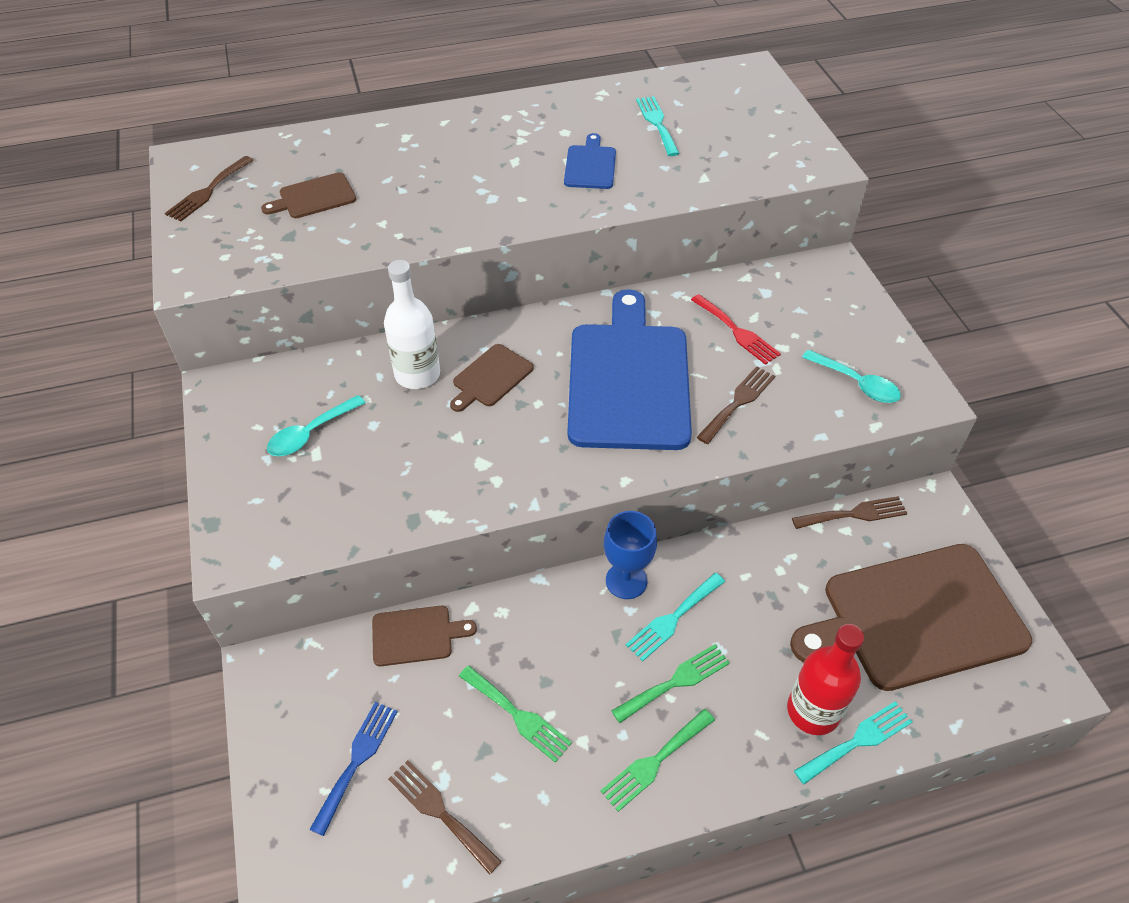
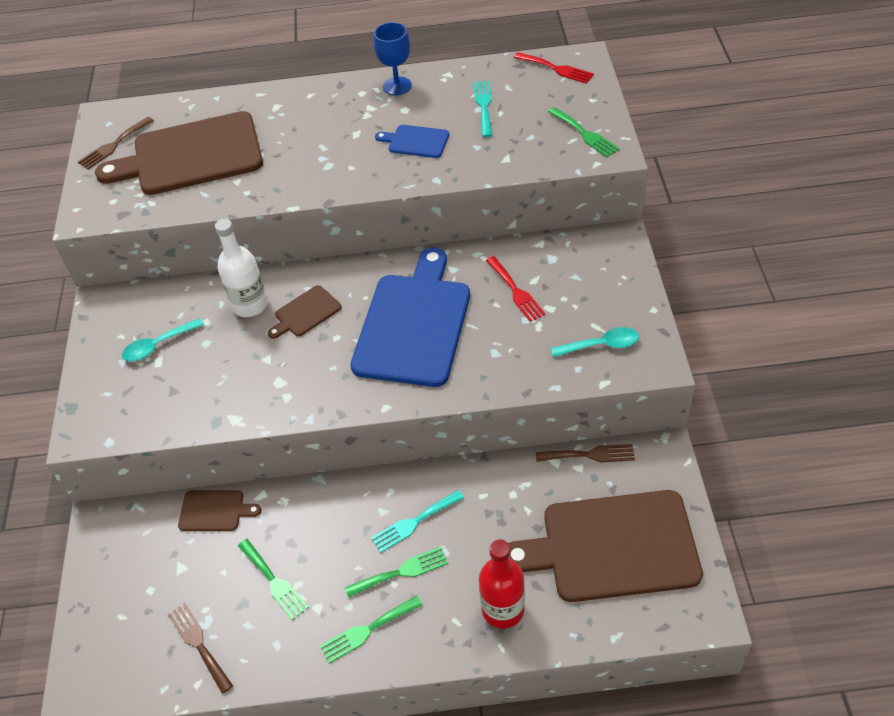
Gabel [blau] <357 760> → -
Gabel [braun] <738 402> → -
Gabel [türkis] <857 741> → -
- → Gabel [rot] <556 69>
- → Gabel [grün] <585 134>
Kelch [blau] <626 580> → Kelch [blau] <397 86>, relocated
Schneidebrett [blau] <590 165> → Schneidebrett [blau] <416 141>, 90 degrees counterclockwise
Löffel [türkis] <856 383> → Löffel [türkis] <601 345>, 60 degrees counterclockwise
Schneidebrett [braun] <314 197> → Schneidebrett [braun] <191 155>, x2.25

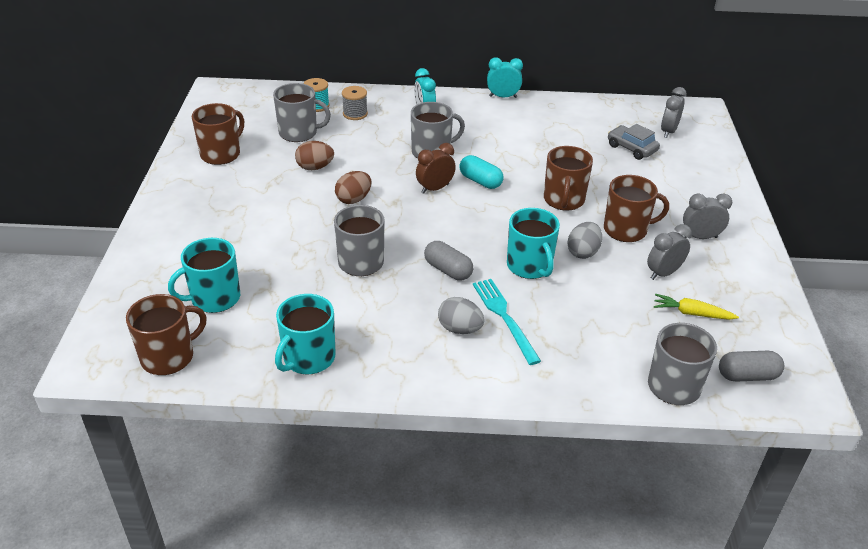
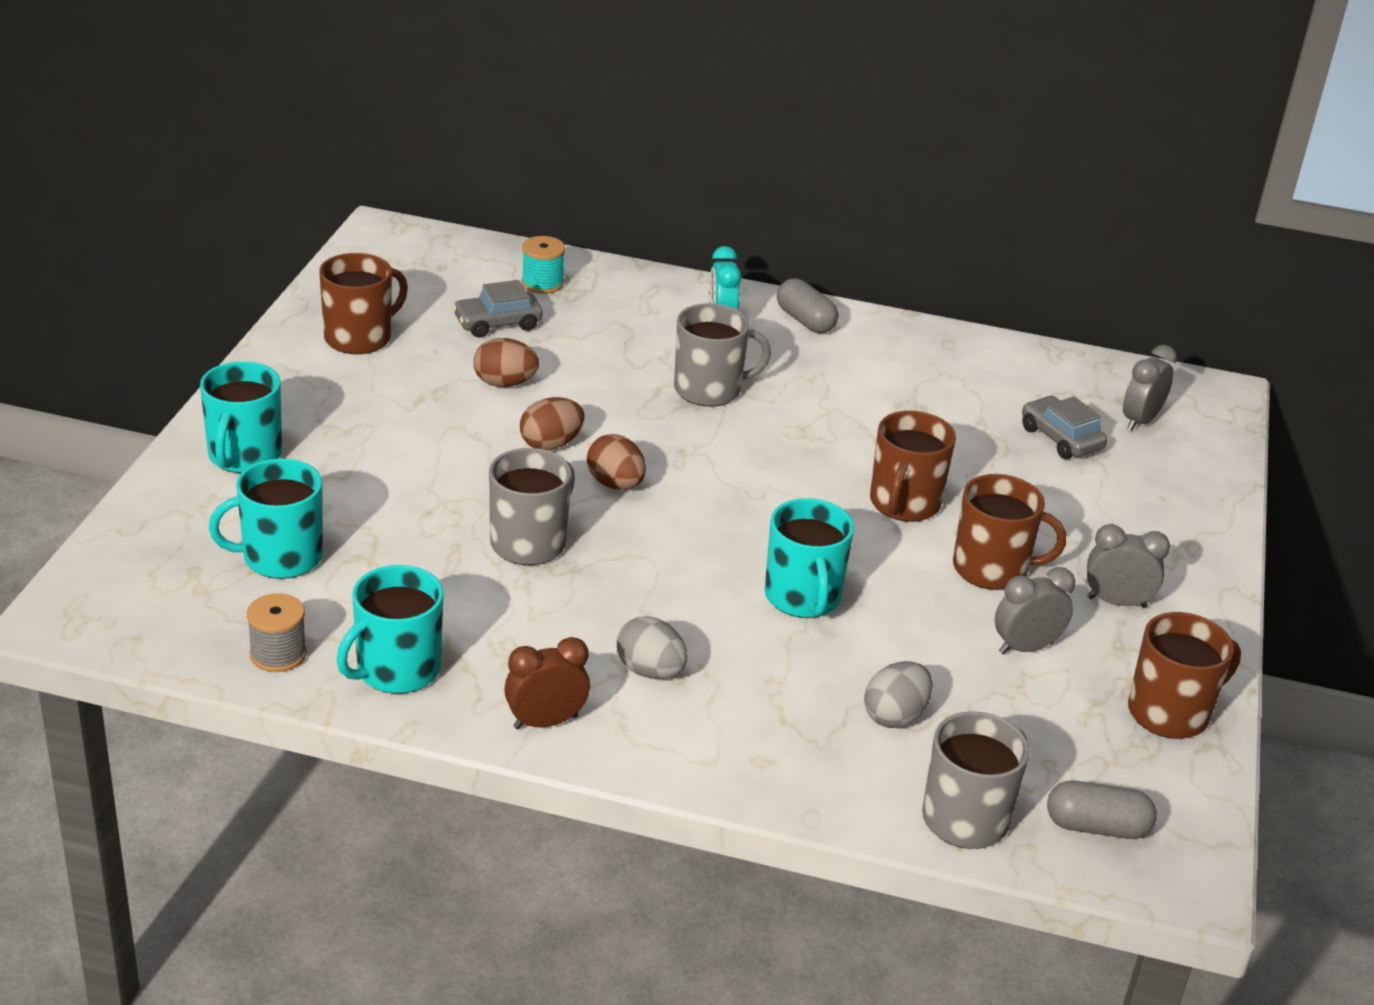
Kapsel [türkis] <480 181> → -
Gabel [türkis] <505 318> → -
Wecker [türkis] <503 97> → -
Karotte [gelb] <692 313> → -
- → Tasse [türkis] <244 455>
- → Ei [braun] <615 484>
Tasse [braun] <169 357> → Tasse [braun] <1170 713>, relocated
Garnrolle [grau] <355 114> → Garnrolle [grau] <278 654>, relocated
Wecker [braun] <435 188> → Wecker [braun] <545 722>, relocated
Kapsel [grau] <448 270> → Kapsel [grau] <805 321>, relocated
Ei [grau] <583 252> → Ei [grau] <895 716>, relocated
Tasse [grau] <299 133> → Auto [grau] <497 323>

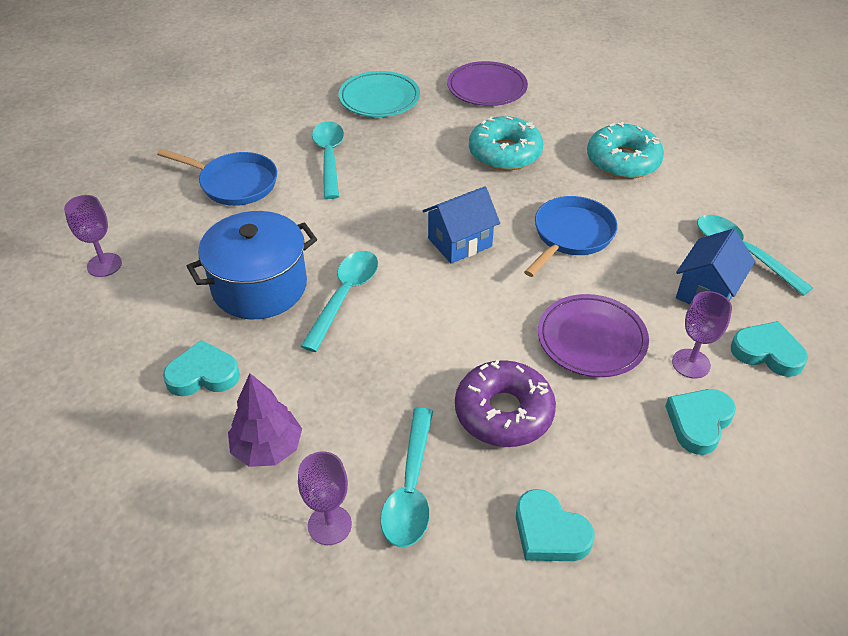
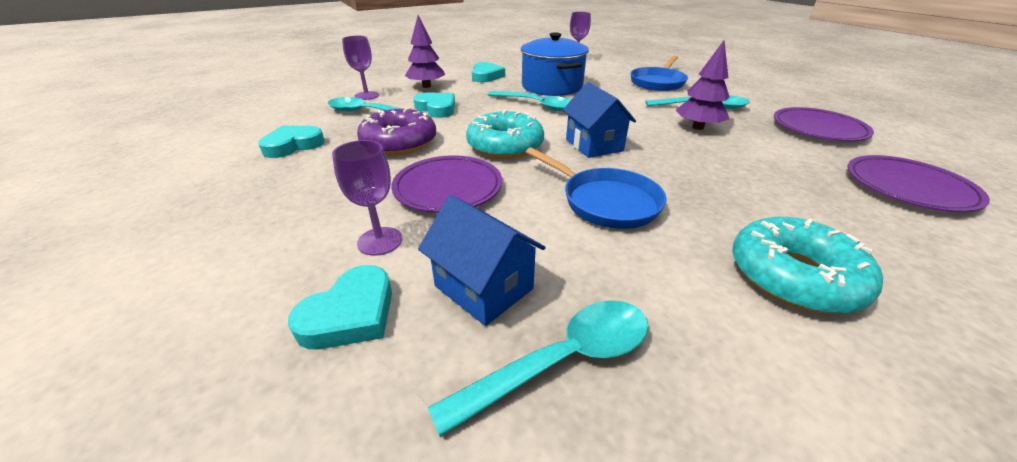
- → Baum [lila] <698 127>
Donut [türkis] <505 153> → Donut [türkis] <505 145>, relocated
Herz [türkis] <699 422> → Herz [türkis] <437 108>, relocated
Teller [türkis] <379 98> → Teller [lila] <818 129>

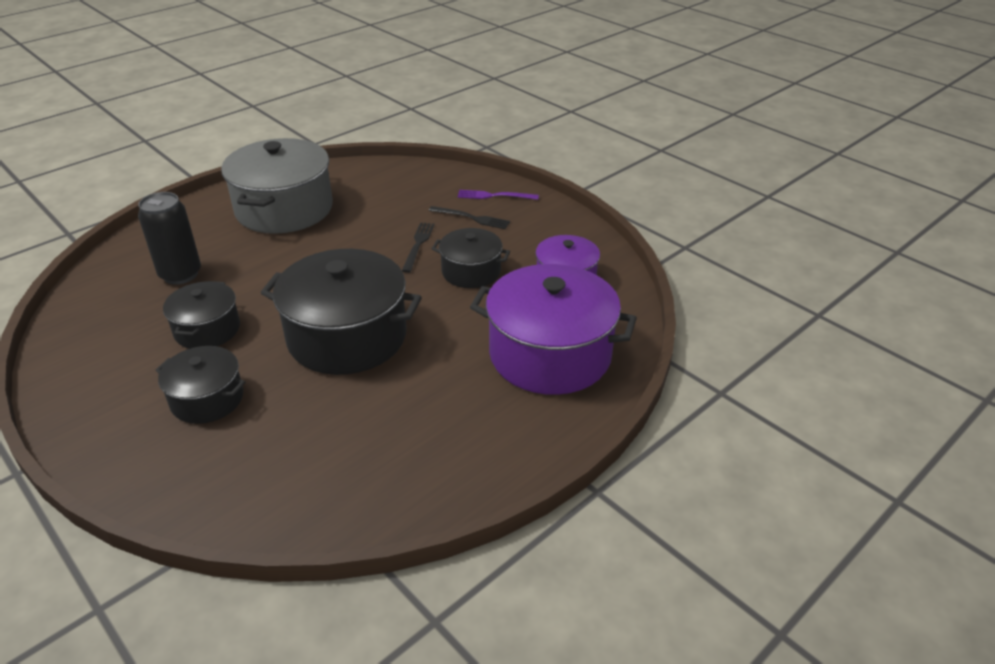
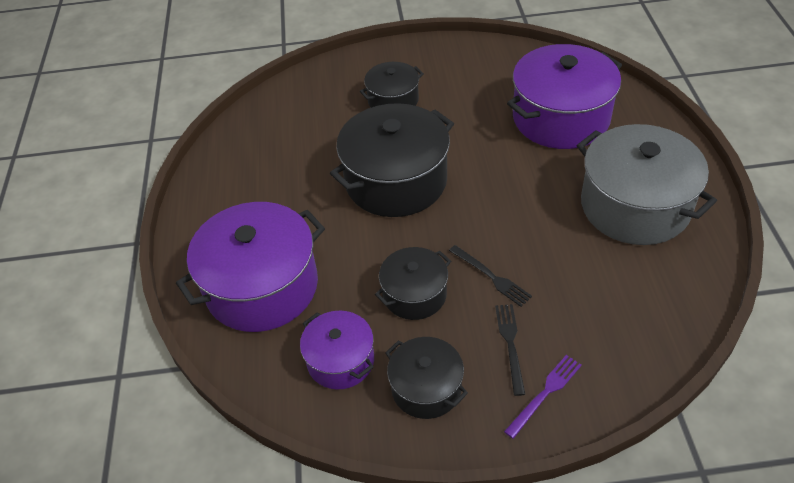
Kochtopf [schwarz] <207 329> → Kochtopf [schwarz] <426 388>, relocated
Dose [schwarz] <180 274> → Kochtopf [lila] <561 118>
Gabel [schwarz] <471 218> → Gabel [schwarz] <510 345>, 120 degrees clockwise

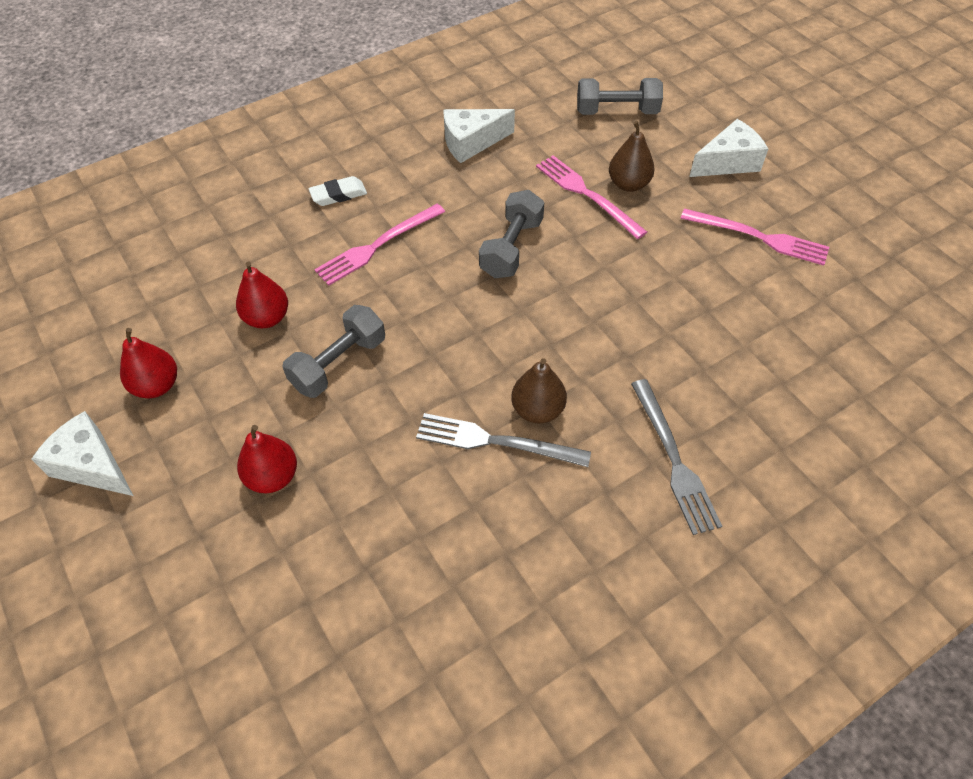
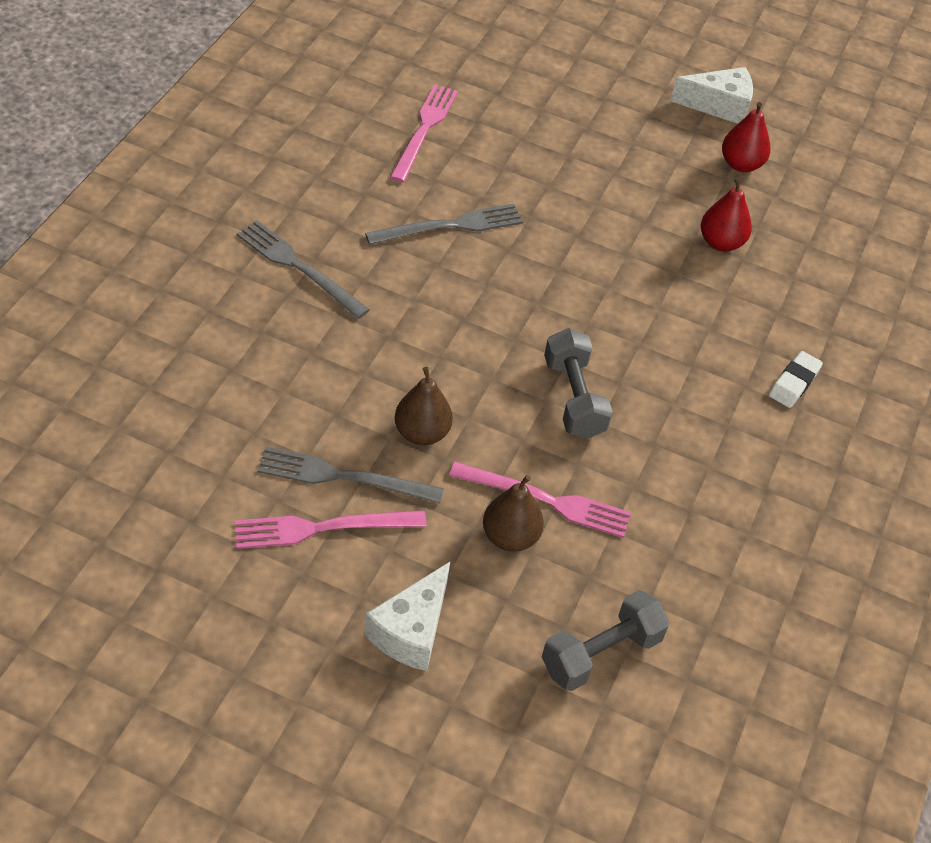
Birne [rot] <273 477> → -
Hantel [grau] <339 364> → -
Käse [weiß] <471 142> → -
- → Gabel [grau] <343 477>
Gabel [rosa] <377 246> → Gabel [rosa] <424 130>, relocated
Birne [braun] <537 410> → Birne [braun] <421 433>, relocated

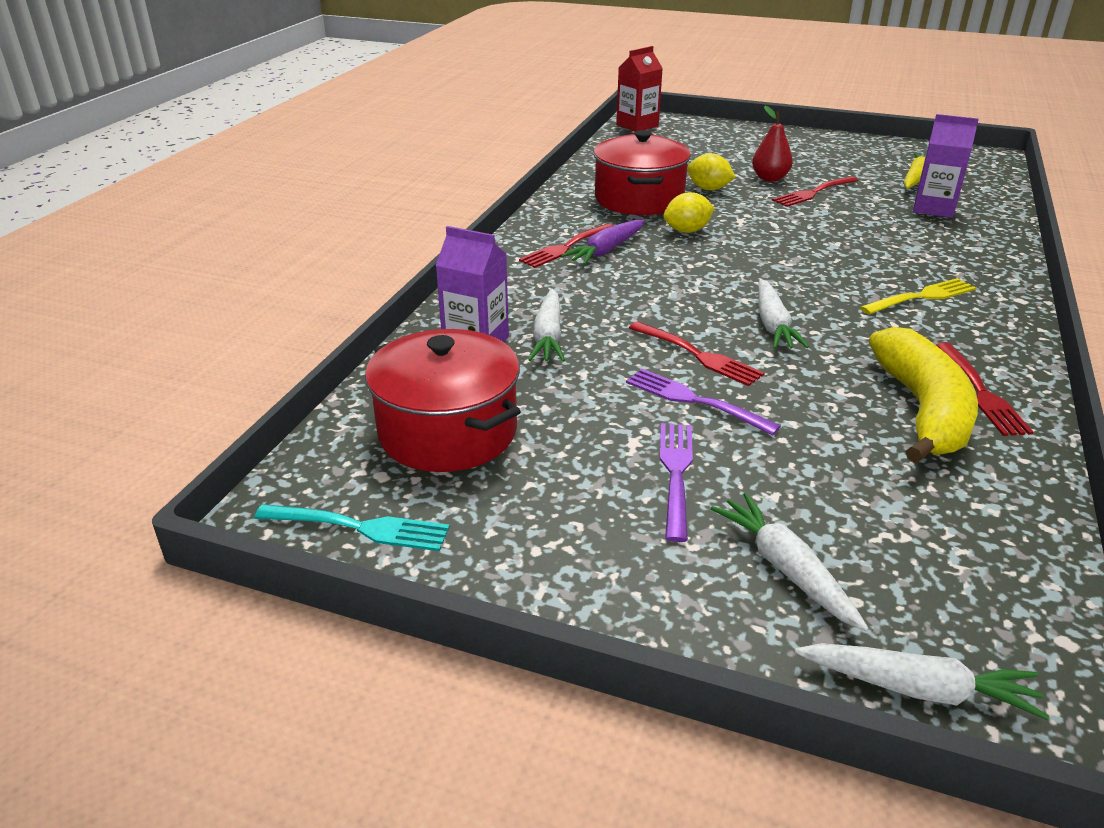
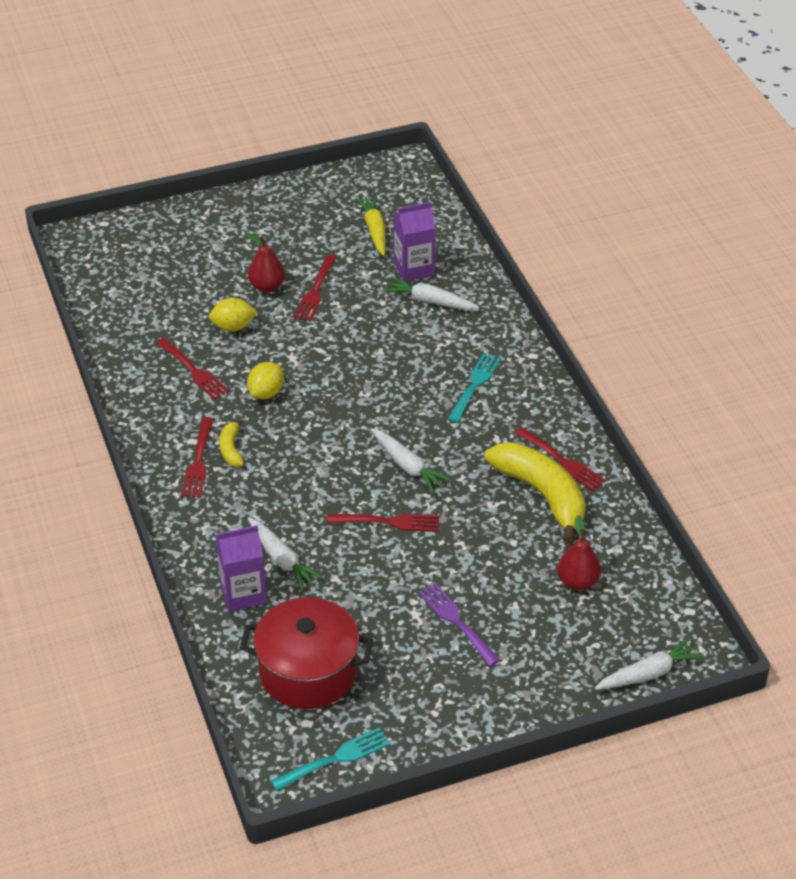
Getränkekarton [rot] <637 125> → -
Gabel [lila] <696 401> → -
- → Birne [rot] <578 581>
Karotte [weiß] <785 569> → Karotte [weiß] <429 301>, relocated
Karotte [lila] <606 250> → Banane [gelb] <231 449>
Kochtopf [rot] <639 199> → Gabel [rot] <193 370>
Gabel [gelb] <921 297> → Gabel [türkis] <474 386>

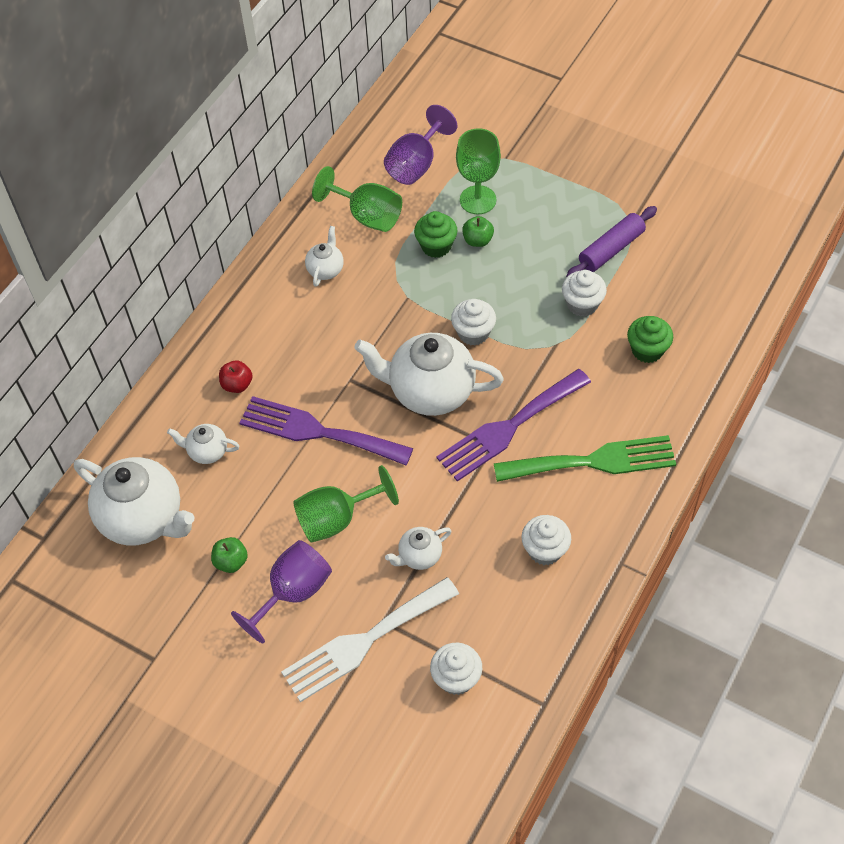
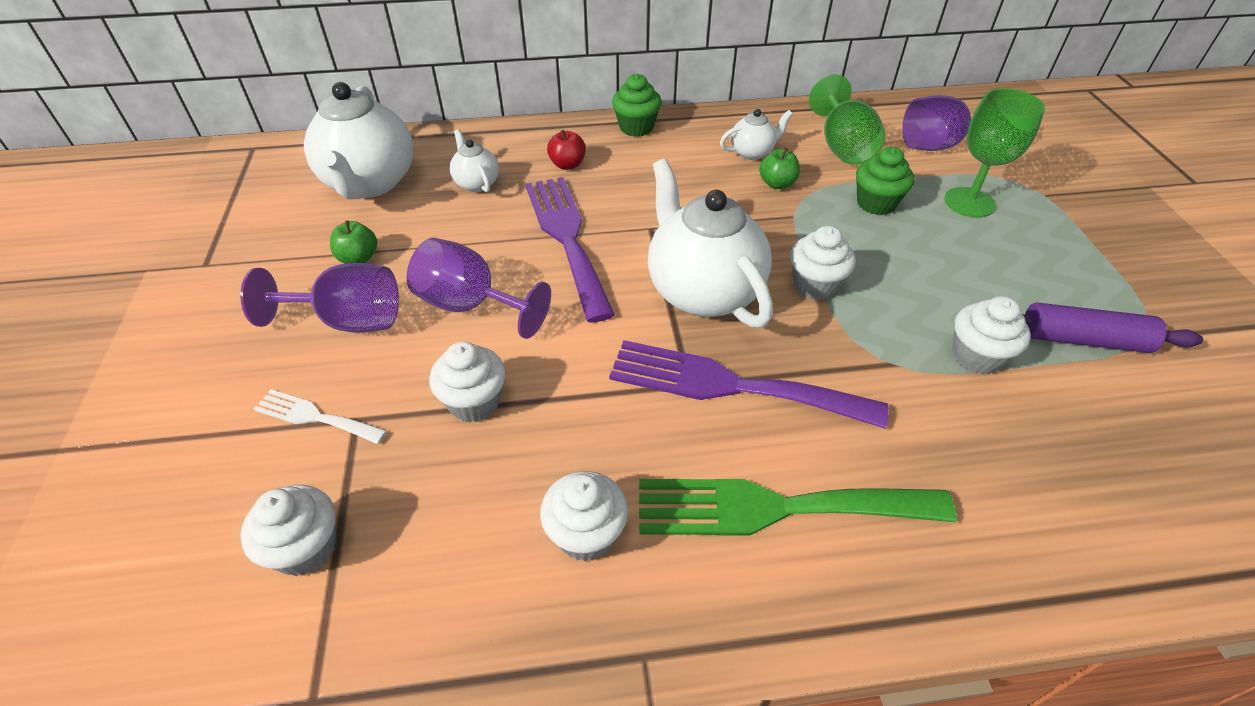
Apfel [grün] <477 240> → Apfel [grün] <777 184>, relocated
Muffin [grün] <647 350> → Muffin [grün] <636 127>, relocated
Teekanne [weiß] <419 556> → Muffin [weiß] <474 402>
Kelch [grün] <336 519> → Kelch [lila] <471 305>
Gabel [grün] <593 461> → Gabel [grün] <776 508>, 135 degrees clockwise
Gabel [weiß] <364 641> → Gabel [weiß] <315 417>, x0.51

